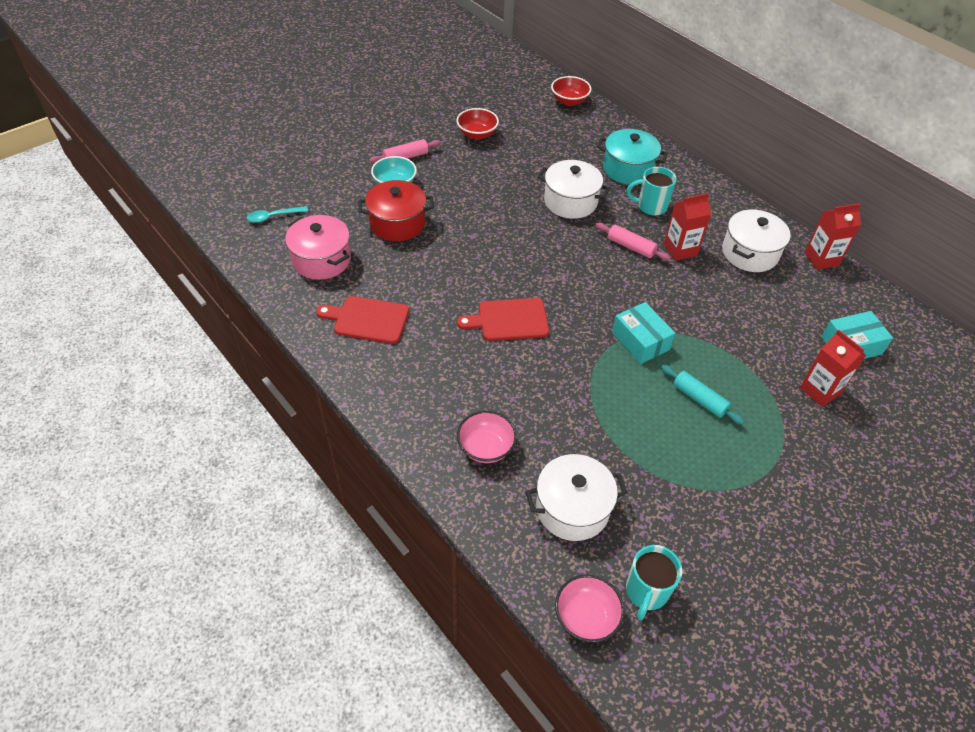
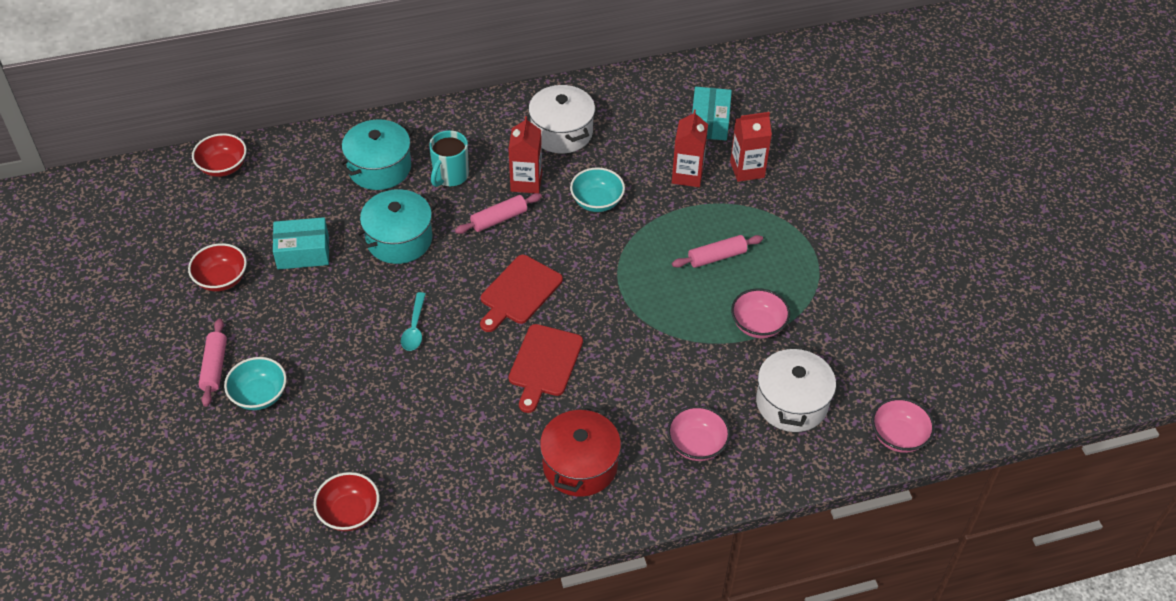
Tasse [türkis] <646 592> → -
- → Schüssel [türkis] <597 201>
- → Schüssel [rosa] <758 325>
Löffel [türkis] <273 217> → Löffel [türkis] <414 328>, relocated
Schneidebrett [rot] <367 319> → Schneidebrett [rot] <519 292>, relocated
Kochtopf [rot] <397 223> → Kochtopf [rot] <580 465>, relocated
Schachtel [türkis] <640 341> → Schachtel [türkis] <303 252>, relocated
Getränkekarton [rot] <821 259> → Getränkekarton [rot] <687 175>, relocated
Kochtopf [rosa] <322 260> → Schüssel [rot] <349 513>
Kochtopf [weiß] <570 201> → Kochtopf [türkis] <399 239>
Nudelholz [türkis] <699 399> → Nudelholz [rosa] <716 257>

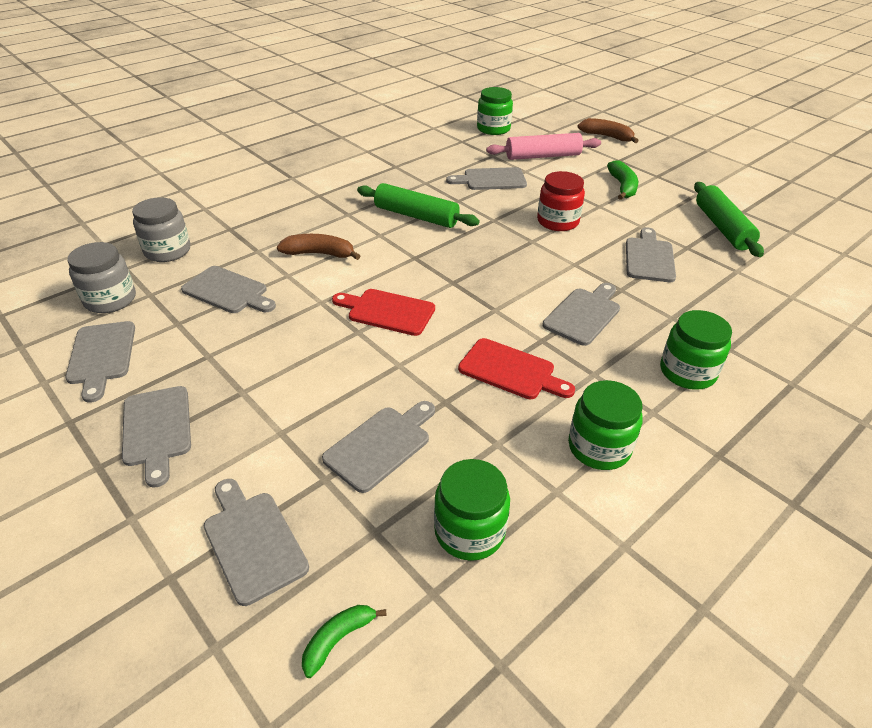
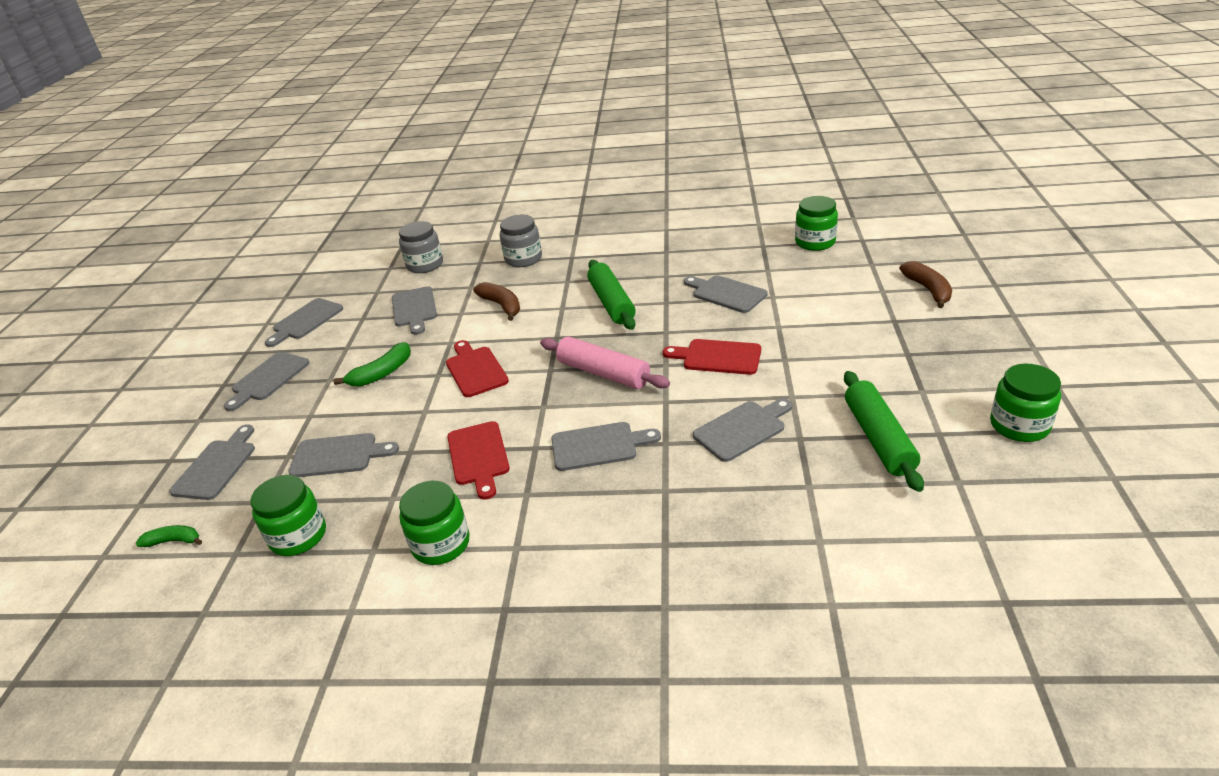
Einmachglas [grau] <110 299> → Einmachglas [grau] <523 259>, relocated
Nudelholz [rosa] <543 156> → Nudelholz [rosa] <603 373>, relocated
Banane [grün] <622 187> → Banane [grün] <382 373>, relocated
Einmachglas [grün] <687 372> → Einmachglas [grün] <1019 425>, relocated
Einmachglas [rot] <557 221> → Schneidebrett [rot] <718 357>
Nudelholz [grün] <722 227> → Nudelholz [grün] <879 438>, 45 degrees counterclockwise

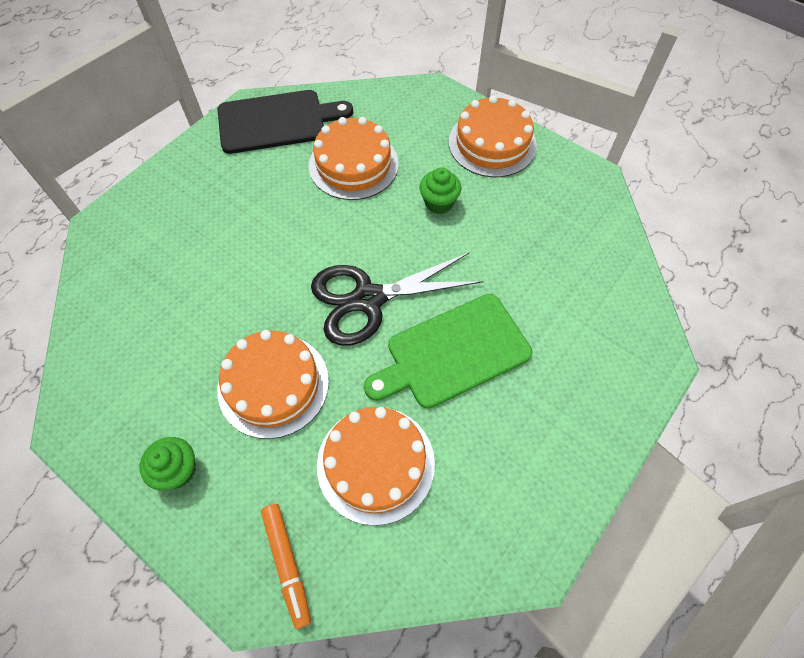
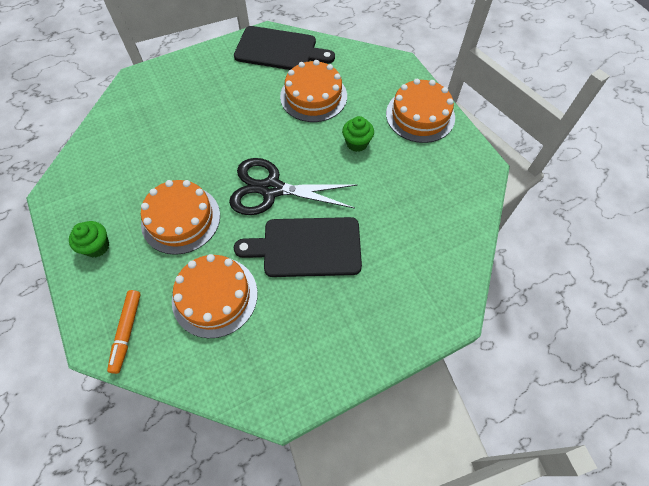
Schneidebrett [grün] <452 352> → Schneidebrett [schwarz] <307 247>

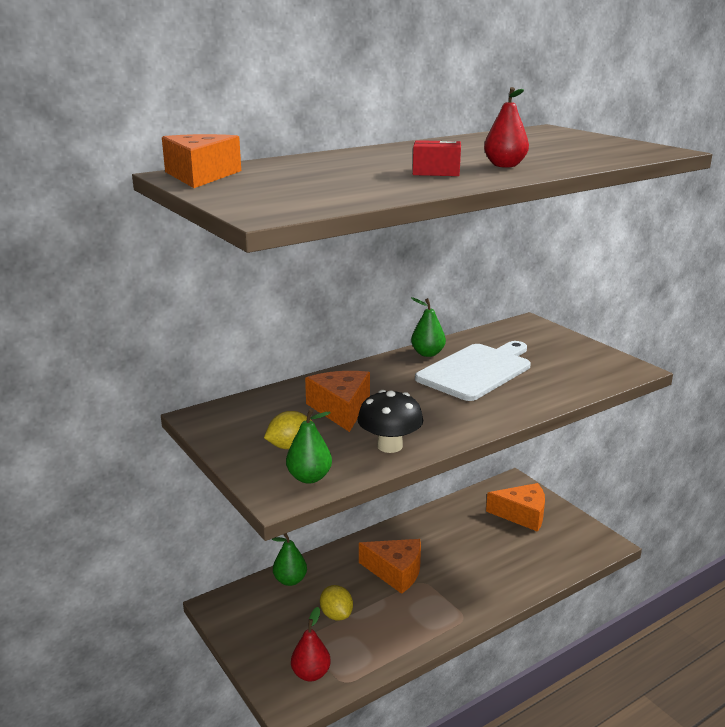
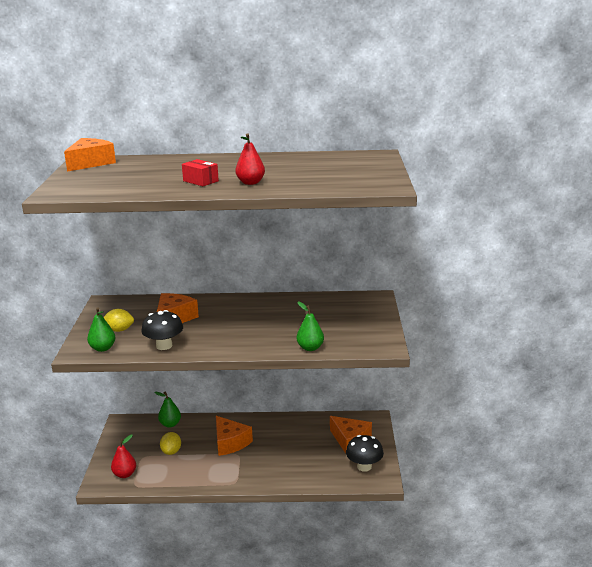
Schneidebrett [weiß] <476 371> → -
- → Pilz [schwarz] <364 466>
Birne [grün] <427 353> → Birne [grün] <310 348>, relocated

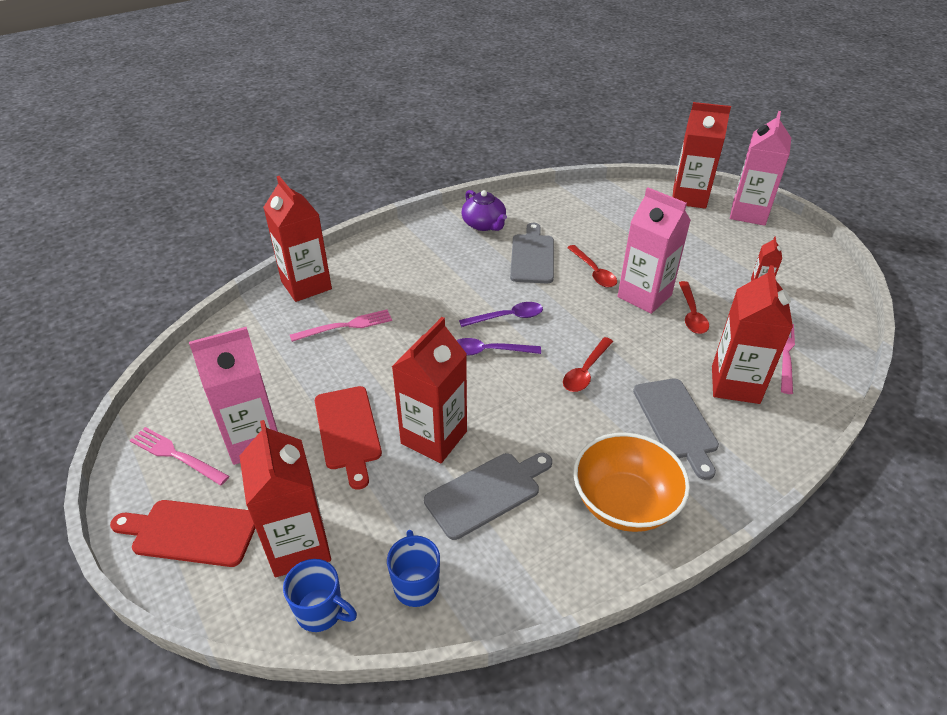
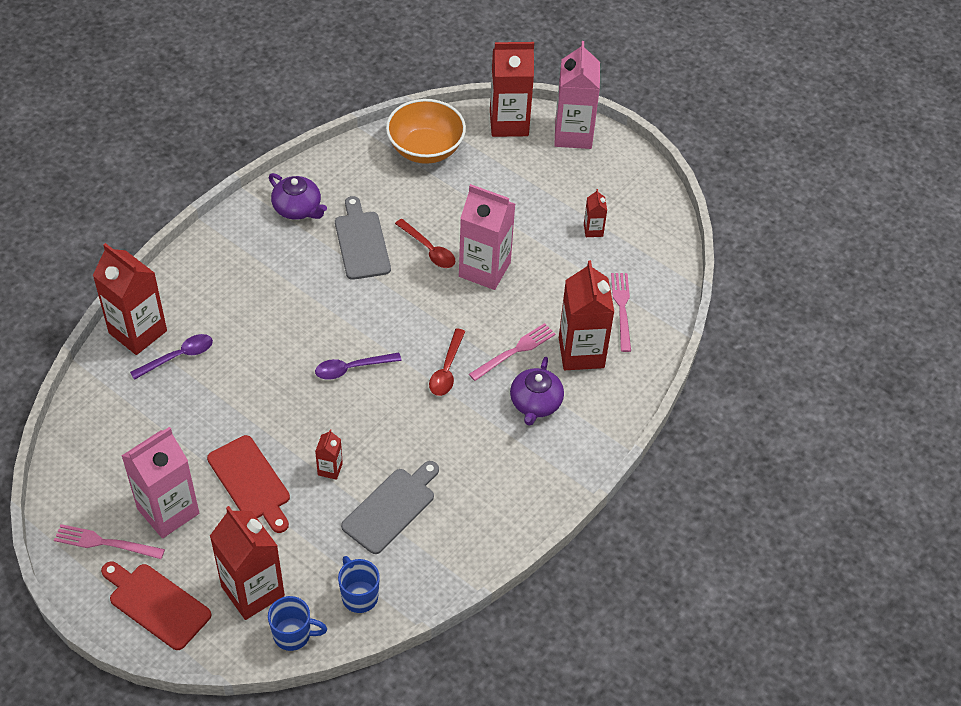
Löffel [rot] <691 314> → -
Gabel [rosa] <345 326> → Gabel [rosa] <514 351>, relocated
Löffel [lila] <507 317> → Löffel [lila] <179 356>, relocated
Schüssel [orange] <624 503> → Schüssel [orange] <425 149>, relocated
Schneidebrett [grau] <676 422> → Teekanne [lila] <535 403>
Schneidebrett [rot] <190 532> → Schneidebrett [rot] <156 604>, 45 degrees clockwise
Getränkekarton [rot] <434 437> → Getränkekarton [rot] <330 469>, x0.46

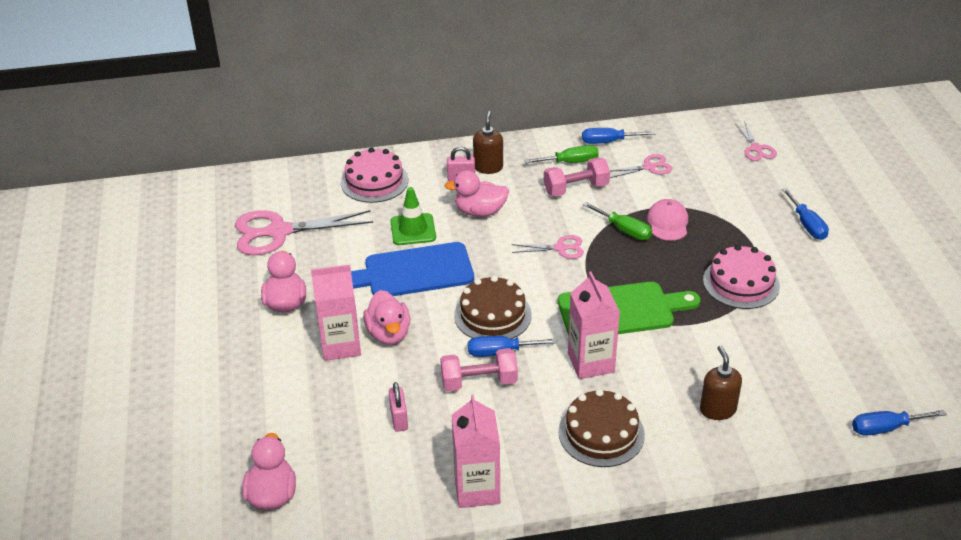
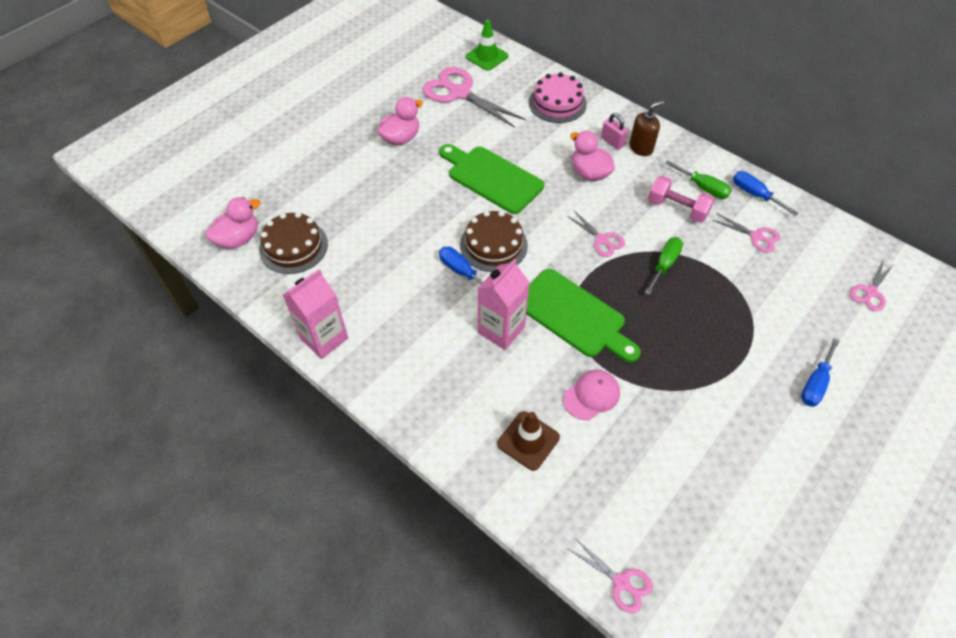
Getränkekarton [rosa] <340 345> → -
Ente [rosa] <389 333> → -
Vorhängeschloss [rosa] <399 419> → -
Hantel [rosa] <479 382> → -
Kuchen [rosa] <741 283> → -
Leitkegel [grün] <413 230> → Leitkegel [grün] <487 56>, relocated
Kuchen [braun] <601 433> → Kuchen [braun] <293 246>, relocated
Kappe [rosa] <668 223> → Kappe [rosa] <591 395>, relocated
Seifenspender [braun] <717 409> → Leitkegel [braun] <528 440>
Schraubenzieher [blau] <885 428> → Schere [rosa] <621 582>
Schneidebrett [blau] <413 272> → Schneidebrett [grün] <491 178>
Schraubenzieher [grün] <624 230> → Schraubenzieher [grün] <664 265>, 150 degrees counterclockwise

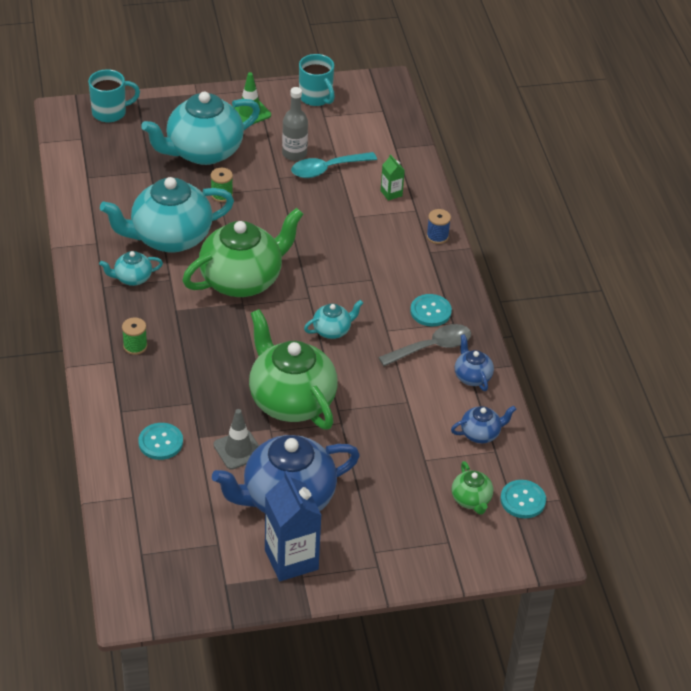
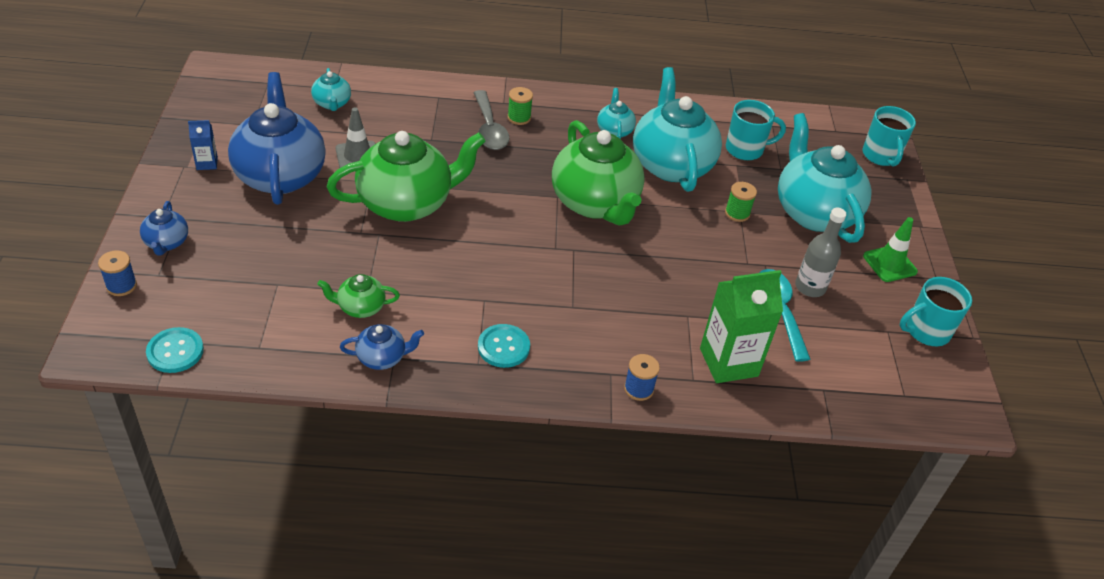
Knopf [türkis] <160 442> → -
- → Garnrolle [blau] <121 286>
- → Tasse [türkis] <745 149>
Teekanne [türkis] <332 330> → Teekanne [türkis] <332 103>, relocated
Löffel [grau] <432 347> → Löffel [grau] <489 129>, relocated
Teekanne [blau] <481 433> → Teekanne [blau] <167 243>, relocated
Teekanne [grün] <471 500> → Teekanne [grün] <360 307>, relocated
Getränkekarton [blau] <291 559> → Getränkekarton [blau] <207 163>, x0.48
Getränkekarton [grün] <391 193> → Getränkekarton [grün] <728 362>, x2.10

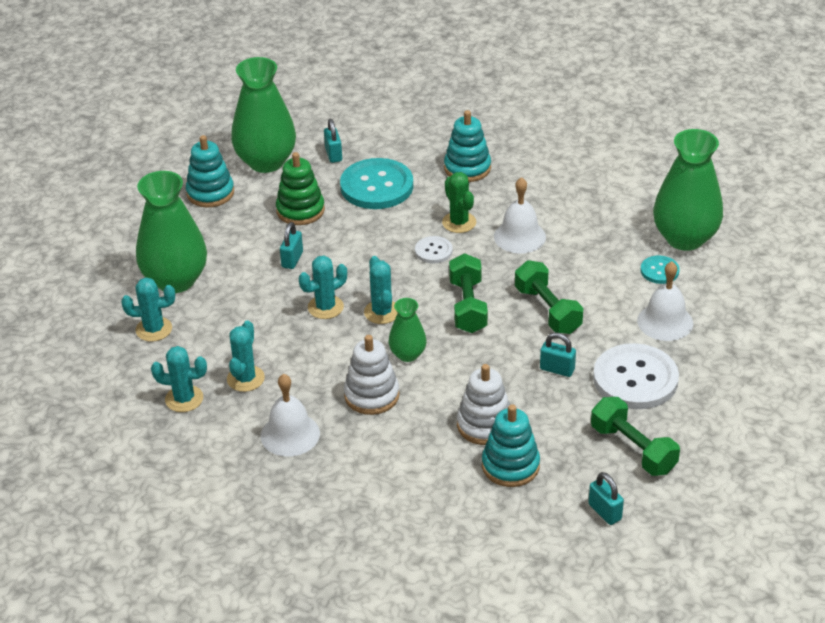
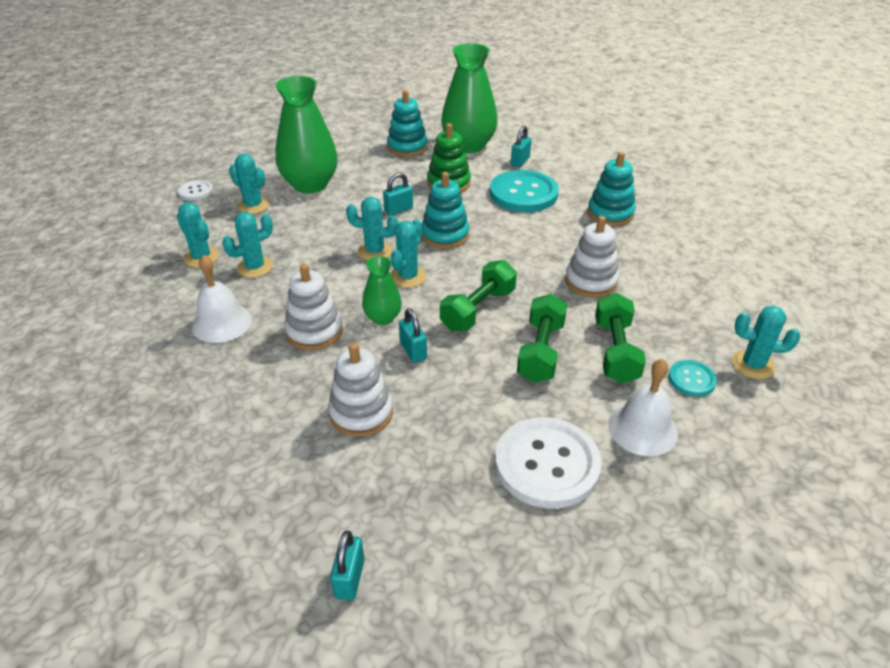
Kaktus [grün] <459 222> → -
Knopf [weiß] <433 251> → Knopf [weiß] <196 191>, relocated
Stapelspielzeug [türkis] <510 466> → Stapelspielzeug [türkis] <445 235>, relocated
Vorhängeschloss [türkis] <557 369> → Vorhängeschloss [türkis] <413 351>, relocated
Hantel [grün] <633 449> → Hantel [grün] <615 351>, relocated
Glocke [weiß] <519 236> → Stapelspielzeug [weiß] <591 281>
Vase [grün] <685 238> → Kaktus [türkis] <753 365>

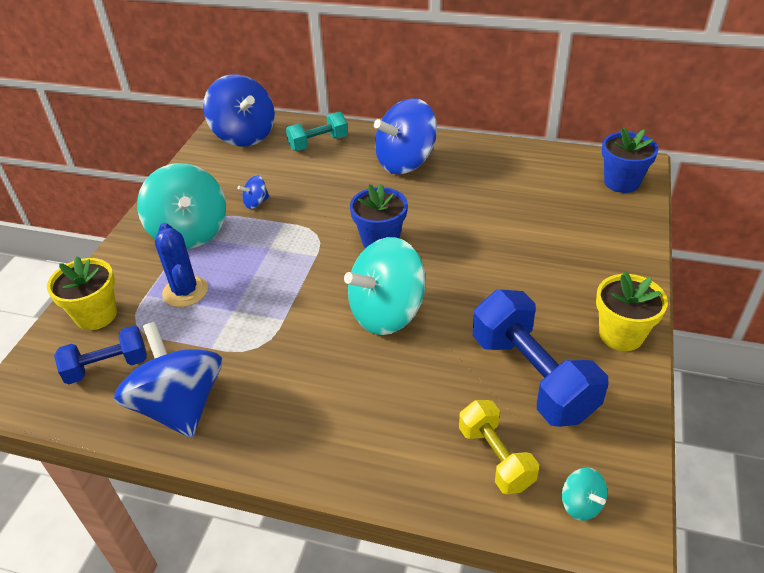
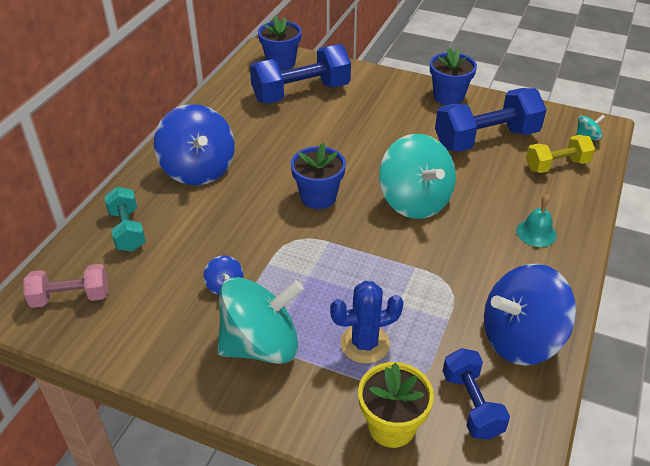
- → Hantel [blau] <301 93>
- → Glocke [türkis] <536 233>
Kreisel [blau] <244 135> → Hantel [rosa] <71 297>
Blumentopf [gelb] <621 335> → Blumentopf [blau] <448 97>

